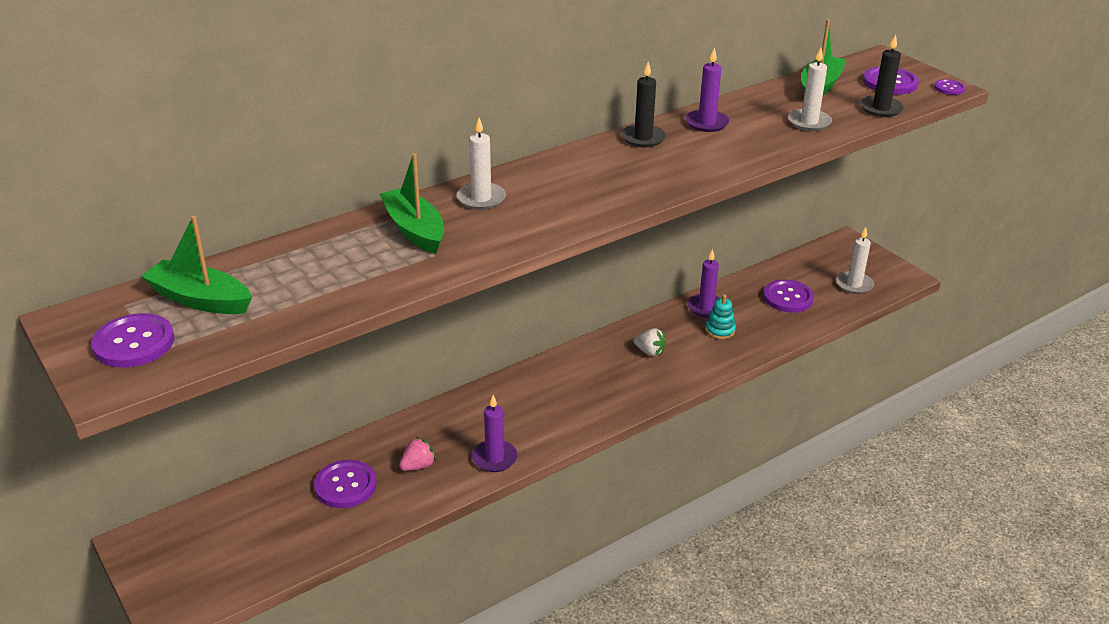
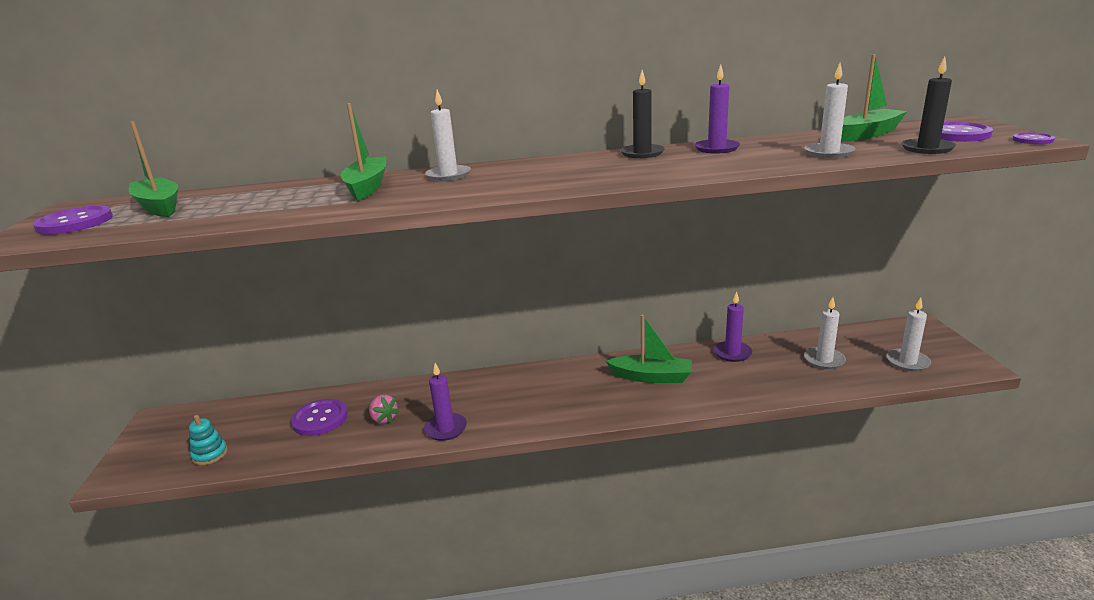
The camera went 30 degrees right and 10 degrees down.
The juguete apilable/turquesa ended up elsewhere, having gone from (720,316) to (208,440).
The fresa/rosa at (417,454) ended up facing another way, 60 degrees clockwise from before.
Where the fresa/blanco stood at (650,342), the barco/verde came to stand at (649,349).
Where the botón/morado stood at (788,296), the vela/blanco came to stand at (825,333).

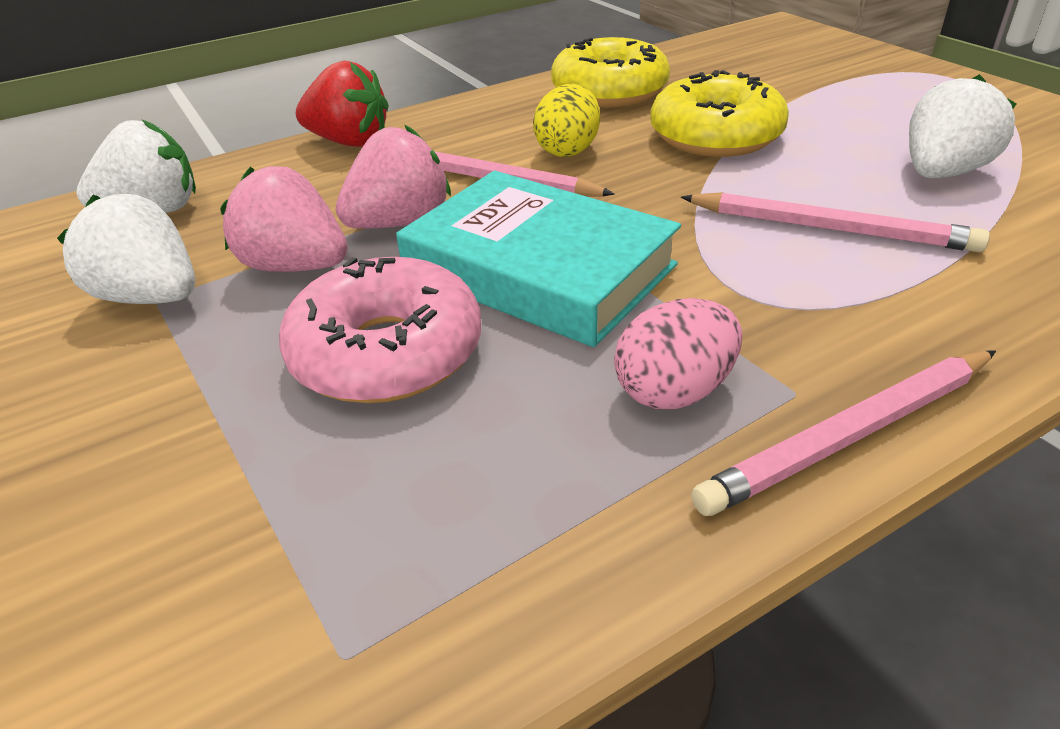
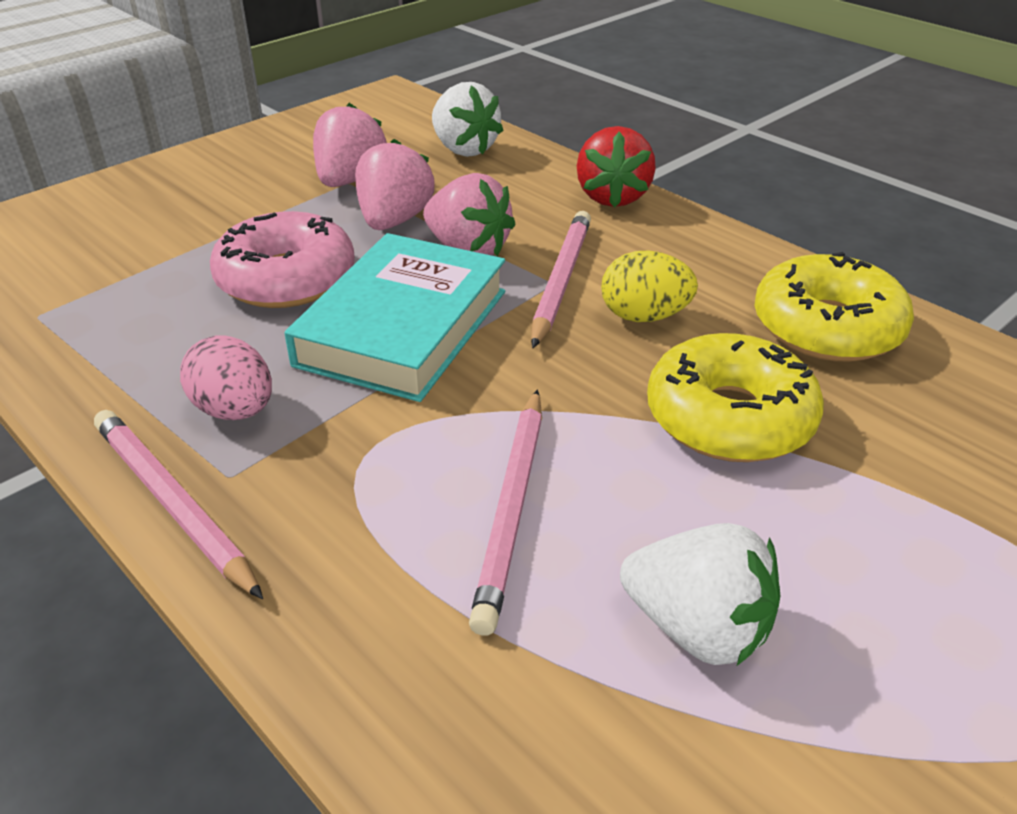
The camera went 75 degrees right and 0 degrees up.
What was the fresa/blanco at (126,249) turned into the fresa/rosa at (350,145).

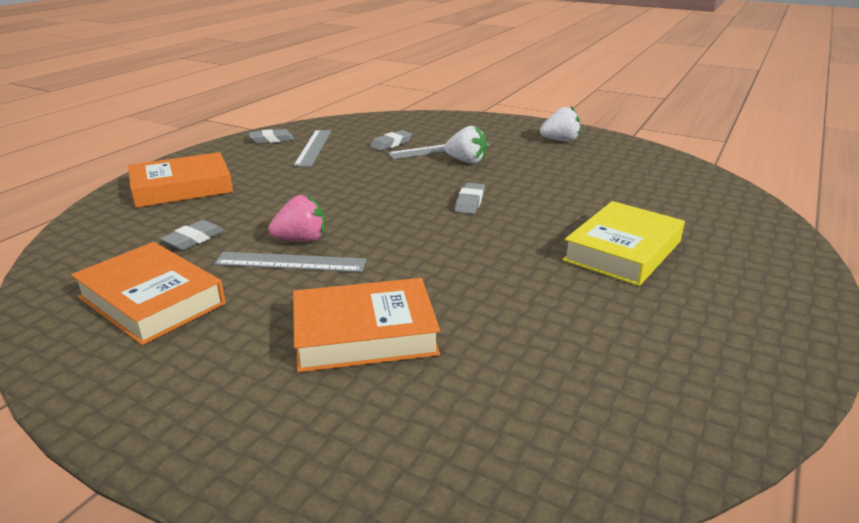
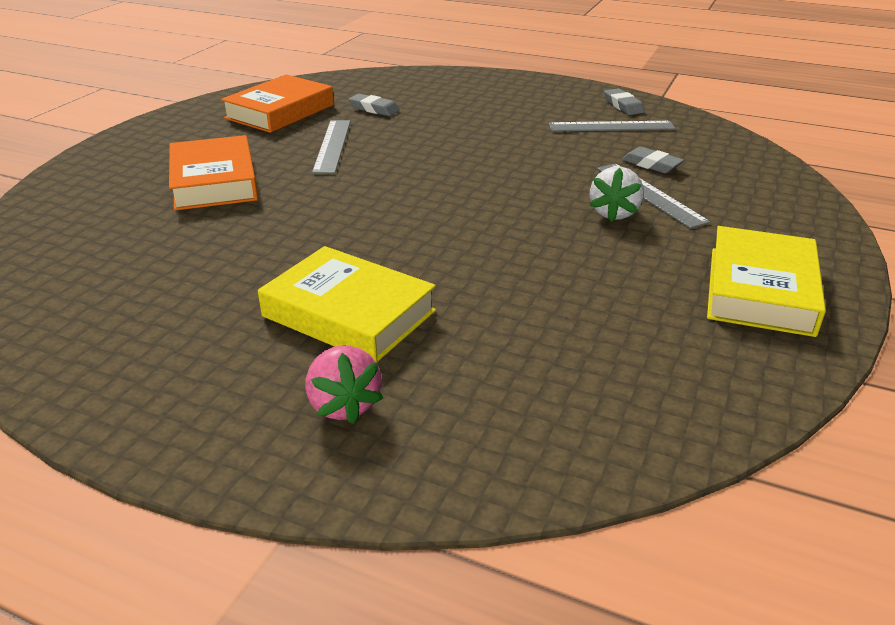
The camera went 85 degrees right and 5 degrees up.
The fresa/rosa ended up elsewhere, having gone from (296,218) to (344,384).
Where the fresa/blanco stood at (560,123), the libro/amarillo came to stand at (766,281).
The second view lost the libro/naranja at (180,180).
The second view lost the goma de borrar/gris at (470,198).

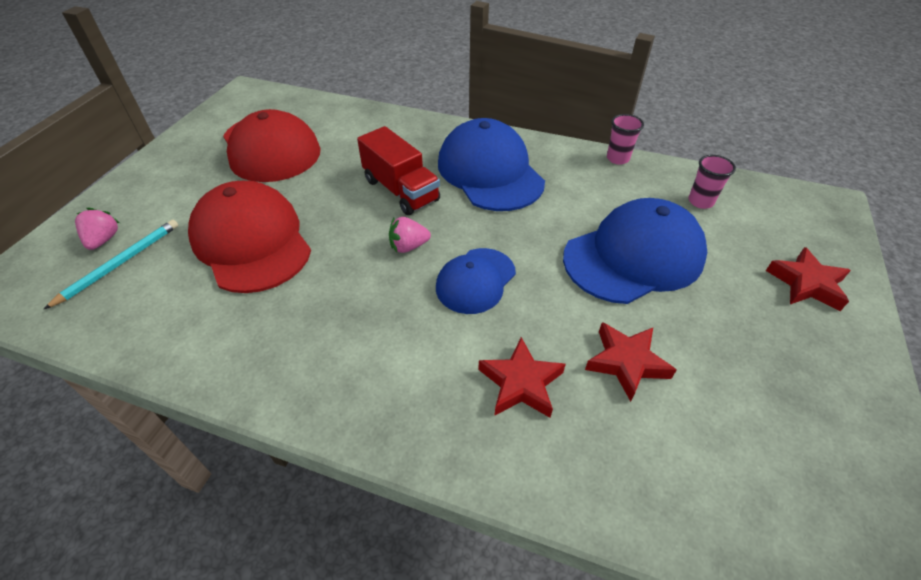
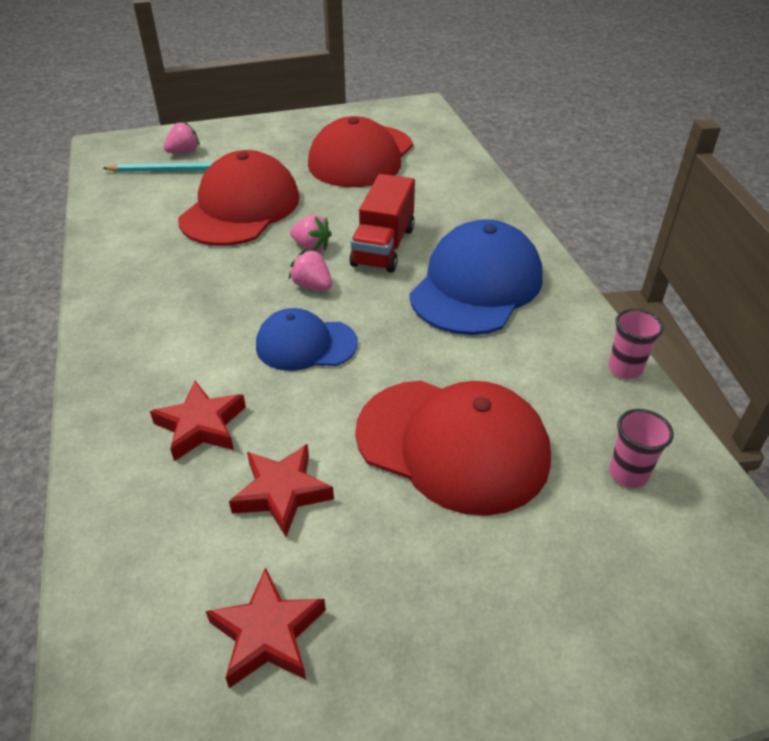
The camera went 55 degrees right and 5 degrees down.
The estrella/rojo ended up elsewhere, having gone from (808,279) to (266,627).
The second view gained the fresa/rosa at (311,233).
What was the gorra/azul at (635,251) turned into the gorra/rojo at (453,448).

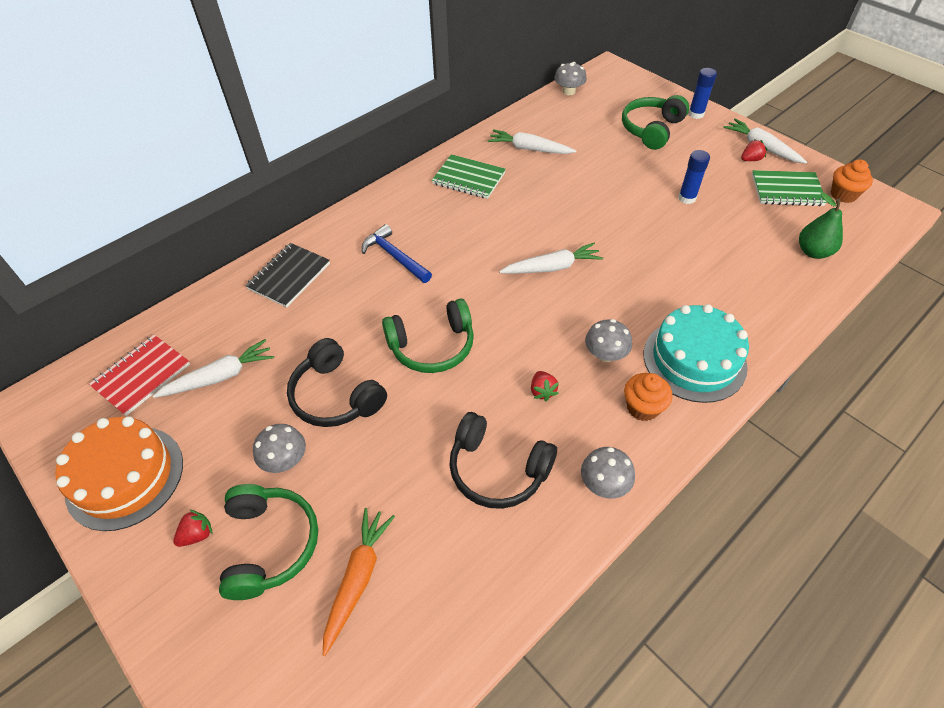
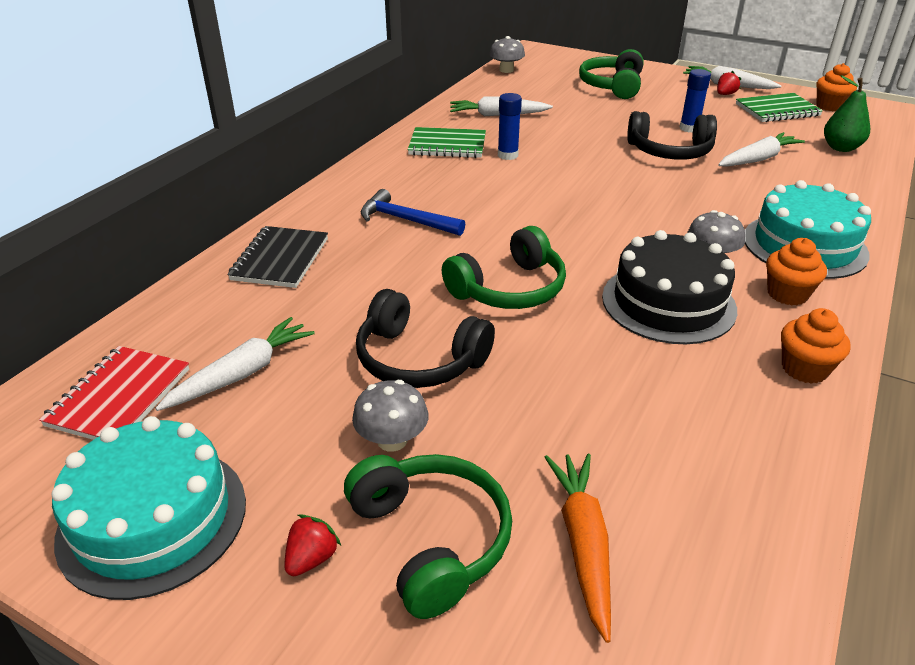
The camera went 20 degrees left and 15 degrees down.
What was the tarta/naranja at (119,473) turned into the tarta/turquesa at (148,508).
The barra de pegamento/azul ended up elsewhere, having gone from (702,93) to (510,126).
Where the fresa/rojo stood at (545,386), the tarta/negro came to stand at (669,287).
The auriculares/negro ended up elsewhere, having gone from (503,460) to (672,135).
The zanahoria/blanco ended up elsewhere, having gone from (551,258) to (761,149).
Where the seta/gris stood at (608,473), the magdalena/naranja came to stand at (816,346).

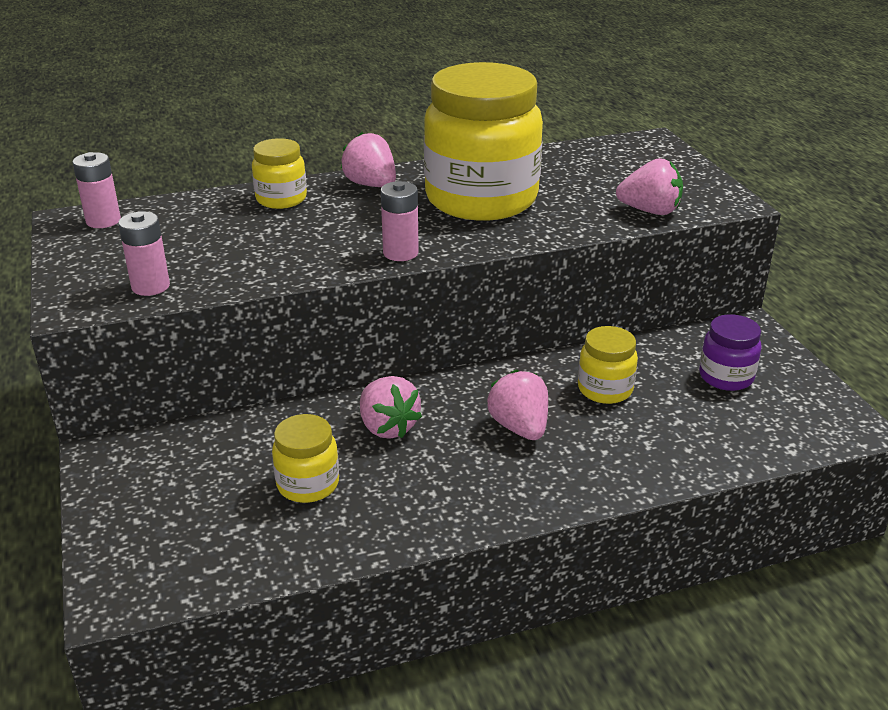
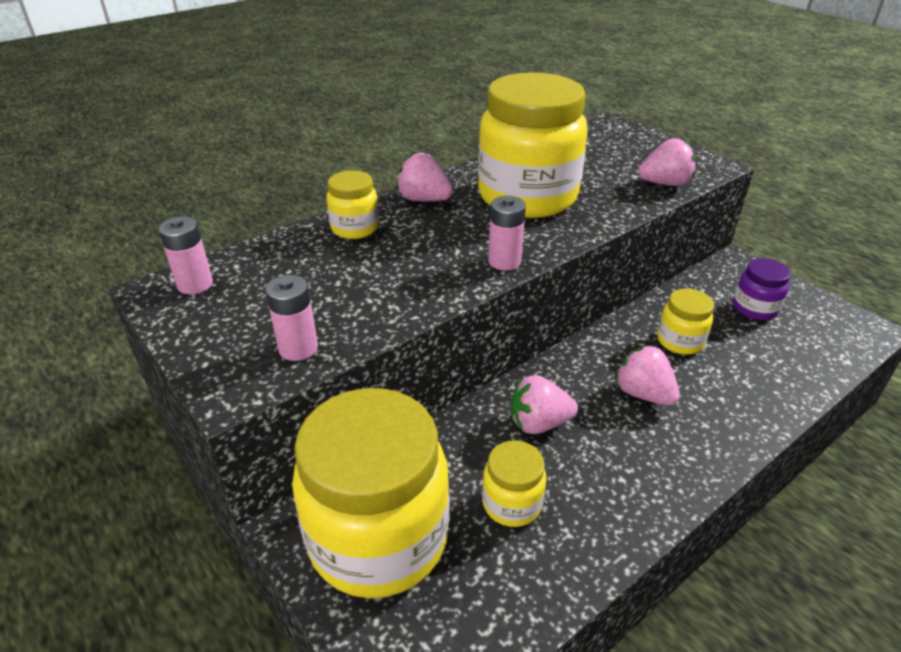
The camera went 20 degrees left and 5 degrees up.
The second view gained the tarro/amarillo at (371,493).
The fresa/rosa at (391,407) ended up facing another way, 135 degrees clockwise from before.

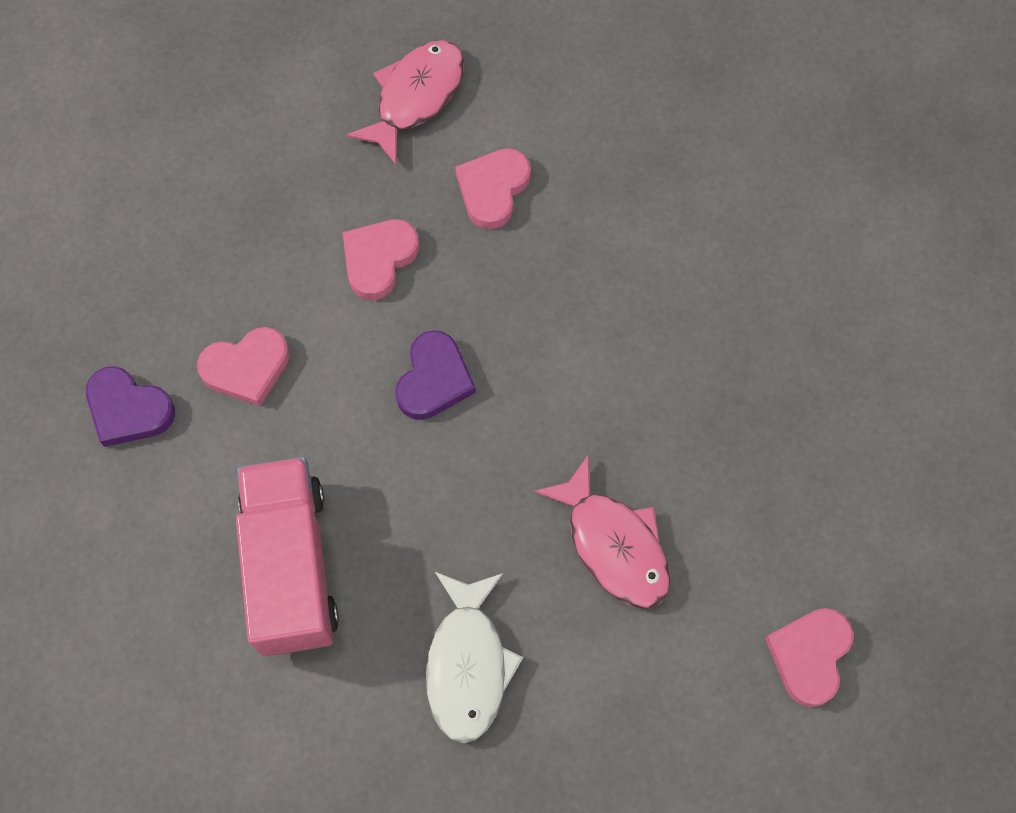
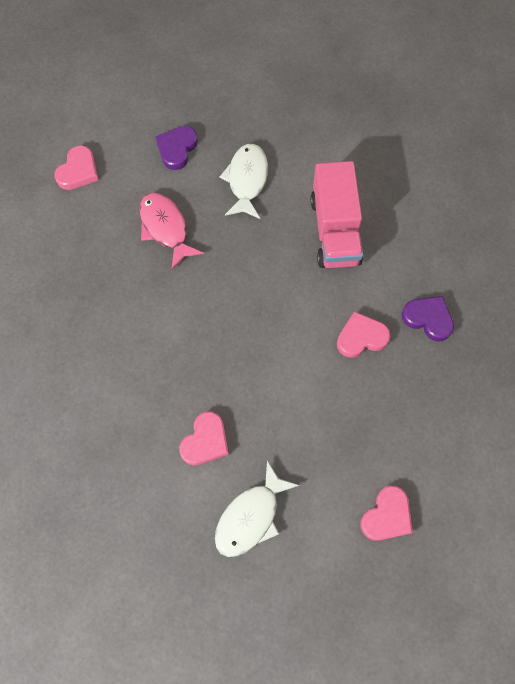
The camera went 175 degrees left and 0 degrees up.
The corazón/morado ended up elsewhere, having gone from (435,375) to (176,148).
What was the pez/rosa at (405,102) turned into the pez/blanco at (257,509).
The corazón/rosa ended up elsewhere, having gone from (381,259) to (387,513).

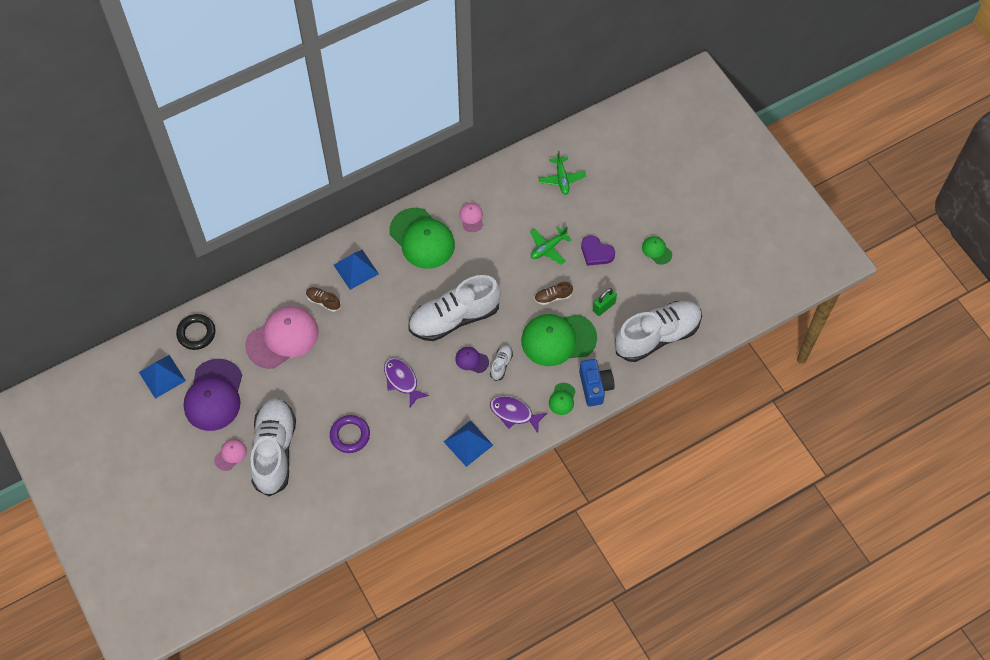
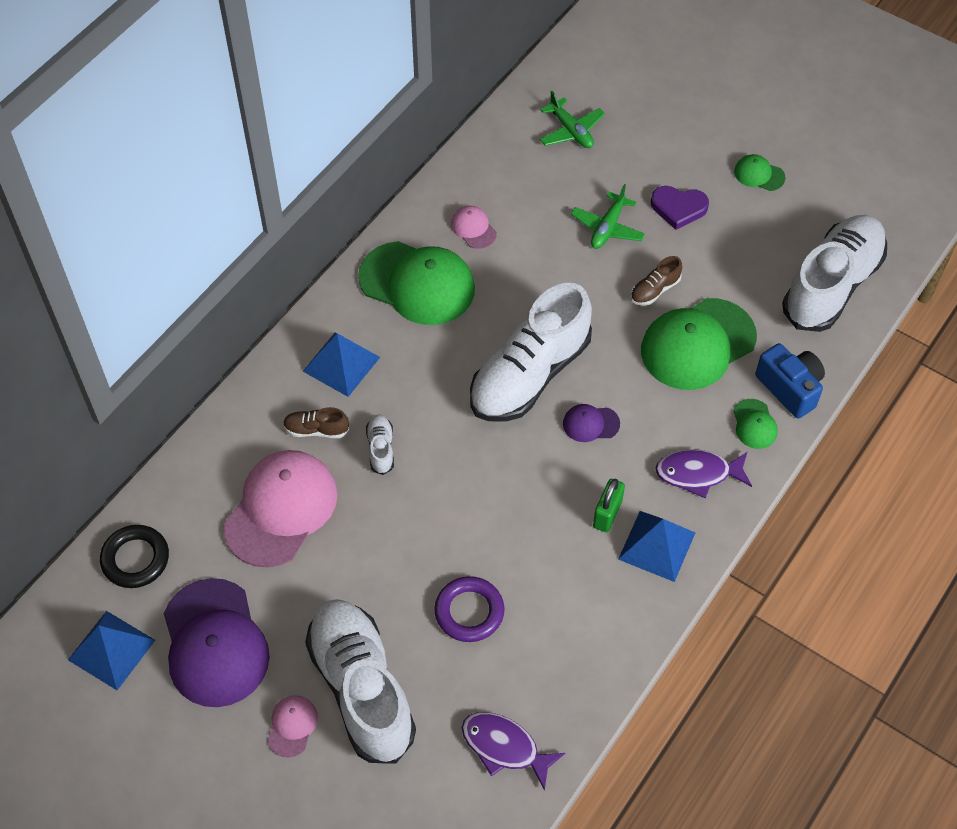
The camera went 25 degrees left and 5 degrees down.
The zapato/blanco ended up elsewhere, having gone from (501,363) to (380,444).
The pez/morado ended up elsewhere, having gone from (406,382) to (513,751).
The candado/verde ended up elsewhere, having gone from (605,302) to (609,505).

